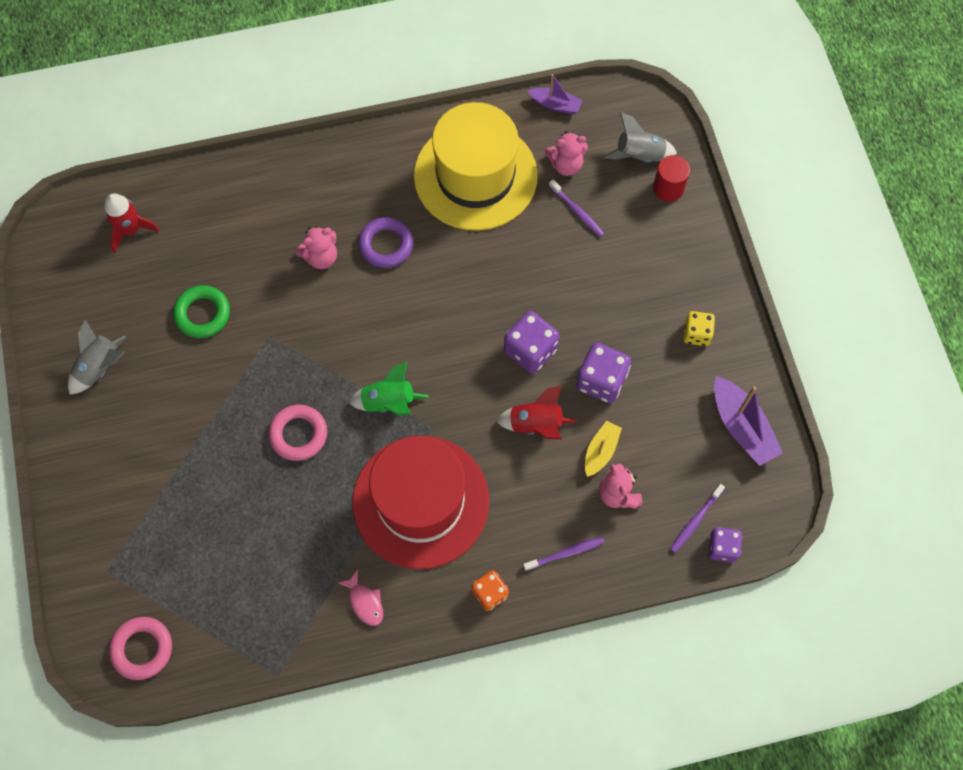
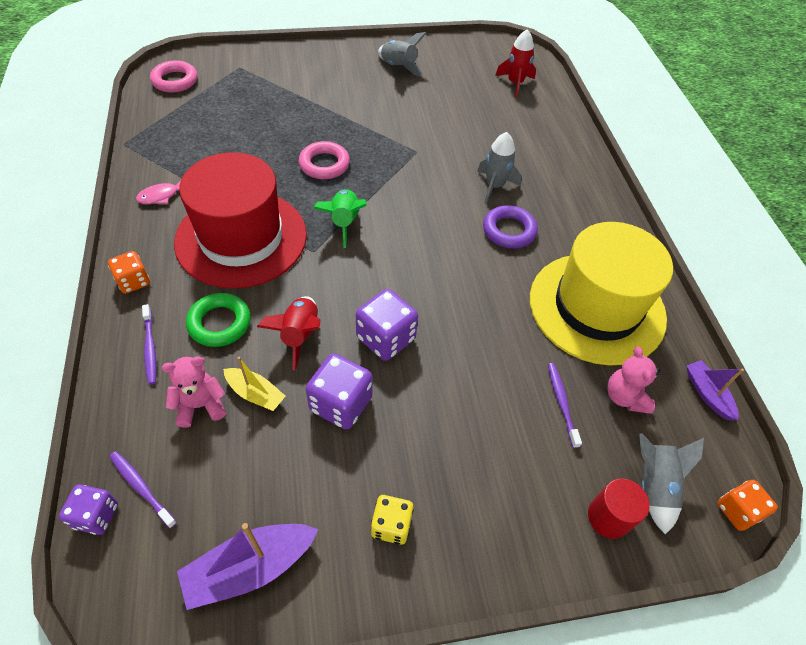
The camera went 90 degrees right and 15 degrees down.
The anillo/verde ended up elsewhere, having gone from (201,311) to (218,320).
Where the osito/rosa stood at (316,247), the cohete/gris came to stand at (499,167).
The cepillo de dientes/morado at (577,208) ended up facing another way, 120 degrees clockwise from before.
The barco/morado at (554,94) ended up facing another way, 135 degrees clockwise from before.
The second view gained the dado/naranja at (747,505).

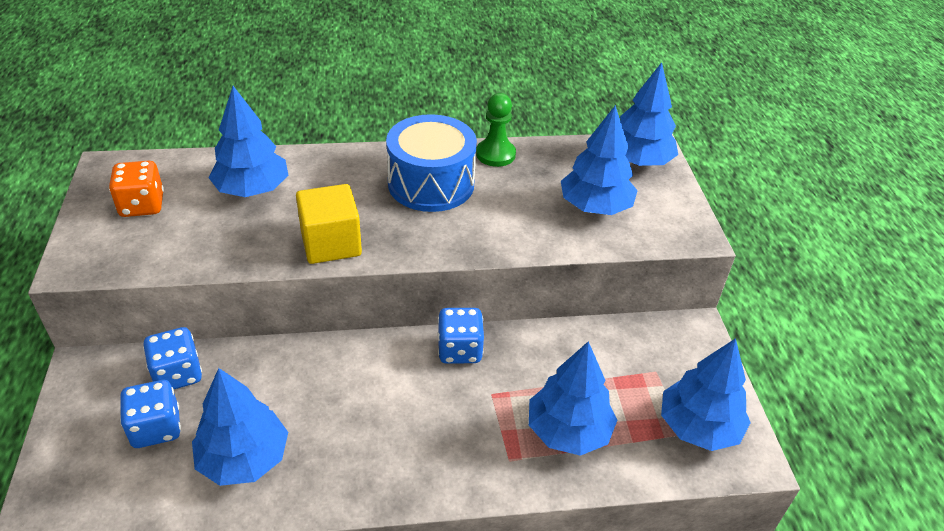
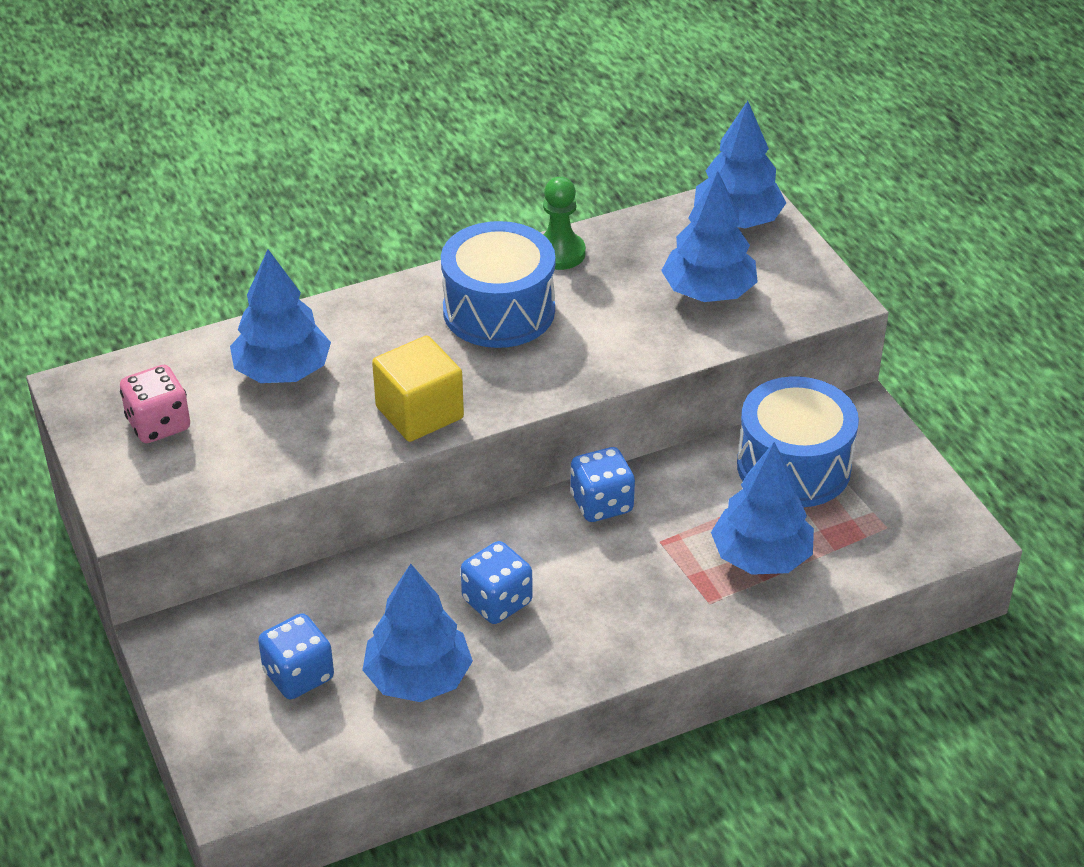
The camera went 15 degrees left and 0 degrees up.
What was the dado/naranja at (136,189) turned into the dado/rosa at (155,404).
The dado/azul ended up elsewhere, having gone from (172,358) to (496,582).
The second view gained the tambor/azul at (798,441).
The second view lost the árbol/azul at (706,394).

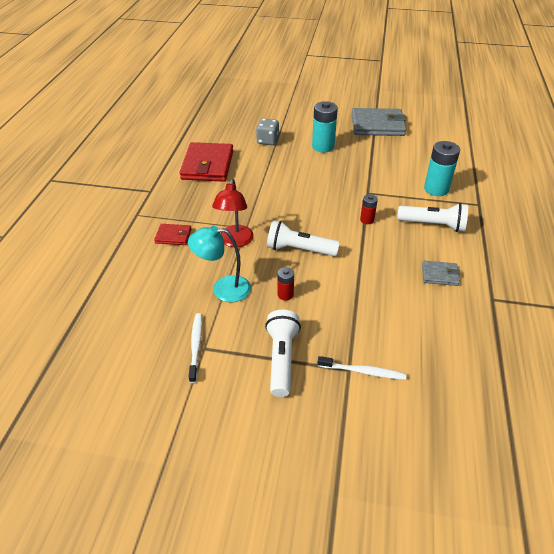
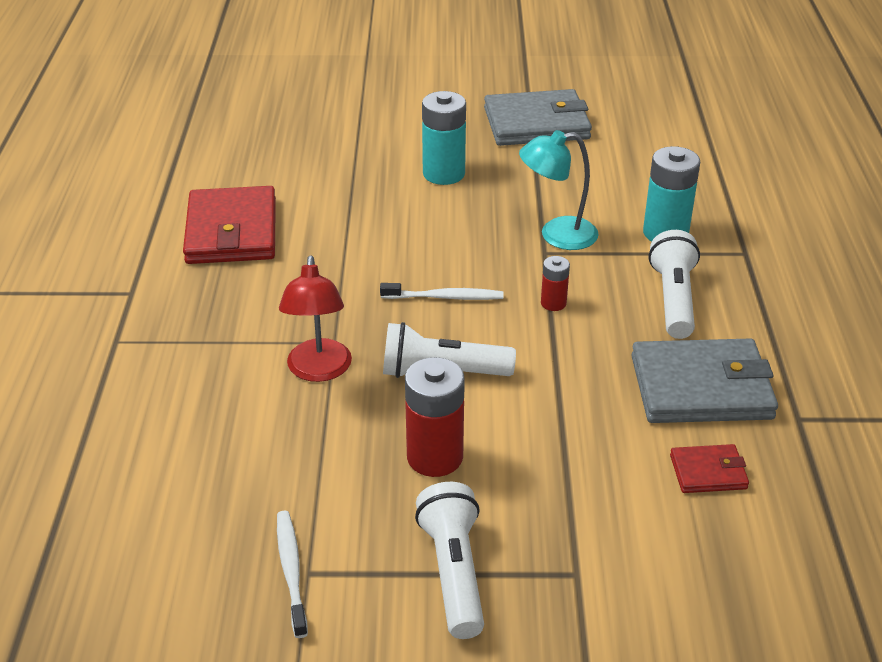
The camera went 10 degrees left and 5 degrees down.
The cepillo de dientes/blanco ended up elsewhere, having gone from (361,368) to (441,291).
The size of the pila/rojo at (285,284) changed by a factor of 1.89.
The lámpara/turquesa ended up elsewhere, having gone from (219,264) to (559,190).
The size of the cartera/gris at (441,273) changed by a factor of 2.04.
The lámpara de mano/blanco at (432,217) ended up facing another way, 90 degrees counterclockwise from before.
The cartera/rojo ended up elsewhere, having gone from (172,234) to (709,468).
The second view lost the dado/gris at (267,131).

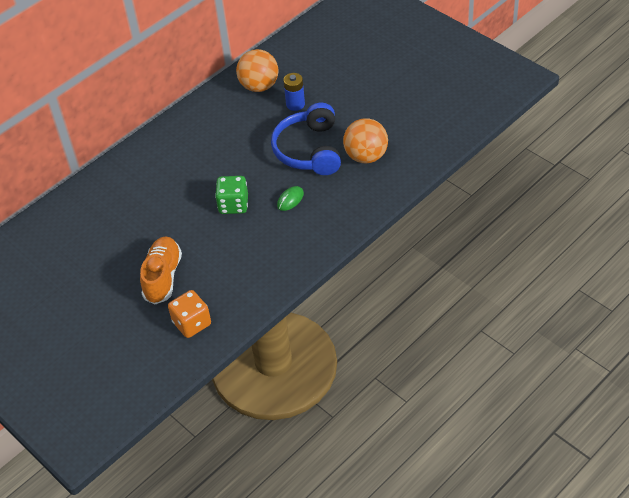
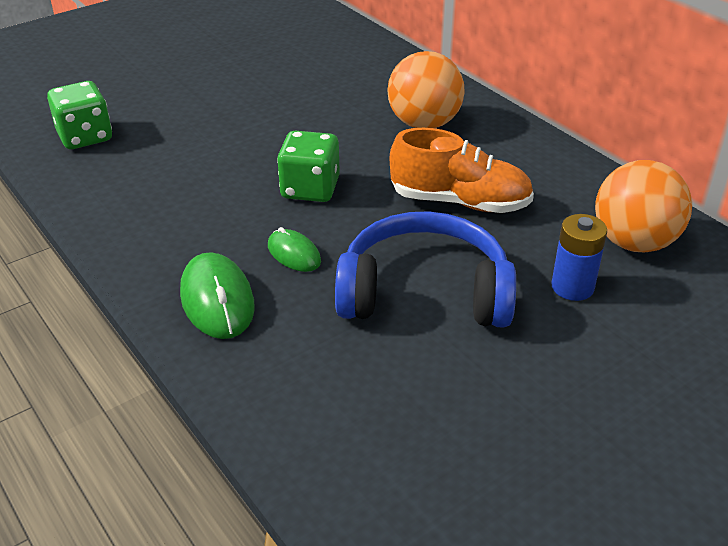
The camera went 95 degrees right and 10 degrees down.
What was the dado/naranja at (189,314) turned into the dado/verde at (79,115).
The second view gained the ratón/verde at (217,295).
The pelota/naranja ended up elsewhere, having gone from (365,140) to (426,89).
The zapato/naranja ended up elsewhere, having gone from (161,270) to (461,170).

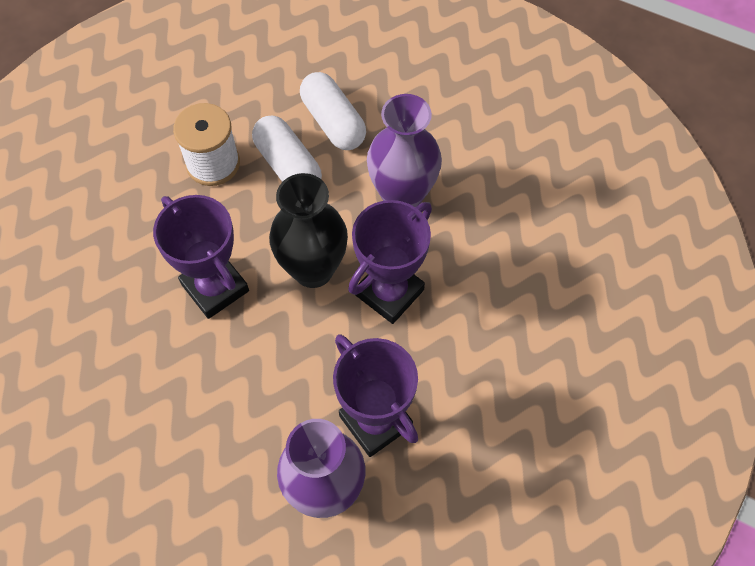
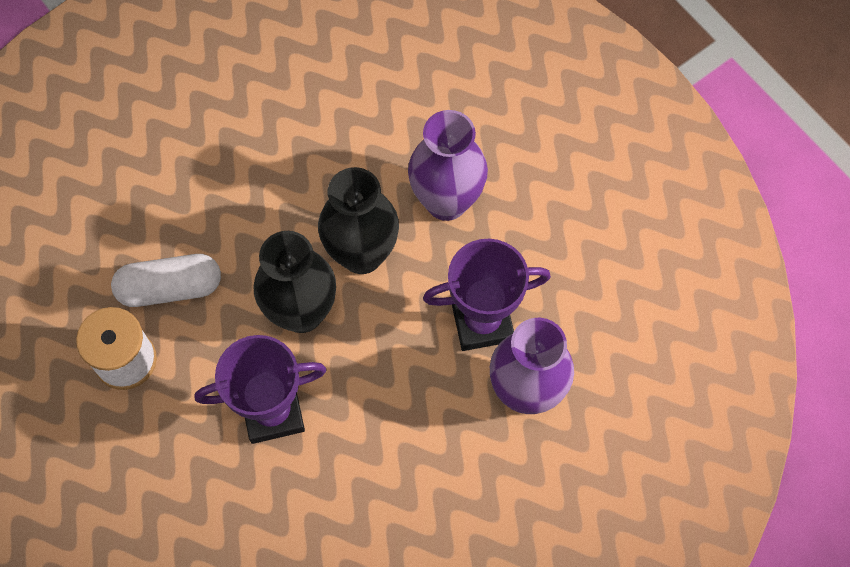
The camera went 65 degrees left and 5 degrees up.
Where the trofeo/morado stood at (390,262), the florero/negro came to stand at (358,220).
The florero/morado ended up elsewhere, having gone from (404,150) to (448,165).
The second view lost the cápsula/blanco at (333,111).

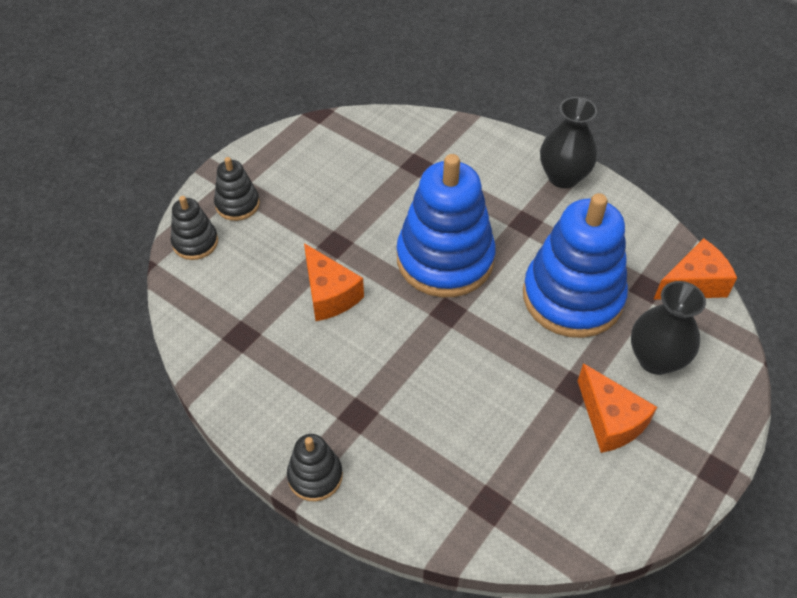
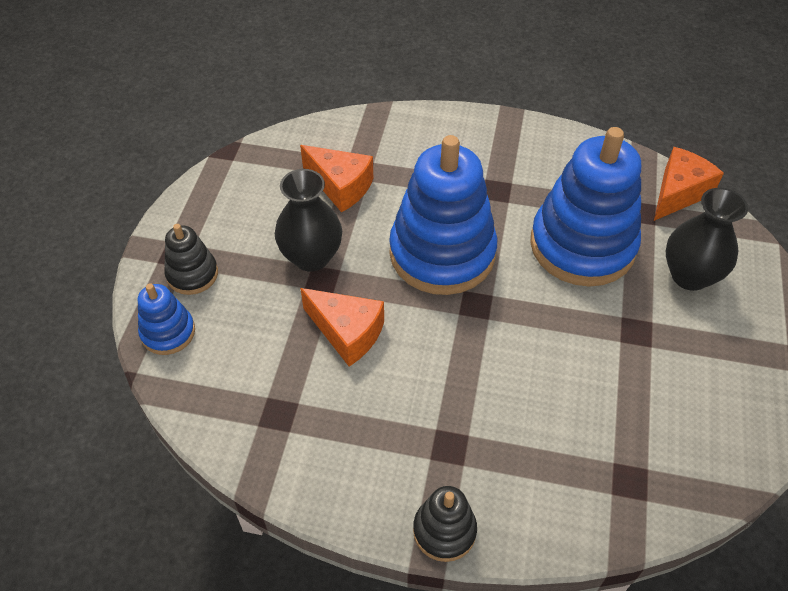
The camera went 25 degrees left and 0 degrees up.
What was the juguete apilable/negro at (194,228) turned into the juguete apilable/azul at (166,319).
The florero/negro ended up elsewhere, having gone from (569,142) to (308,220).
The queso/naranja ended up elsewhere, having gone from (617,408) to (336,178).

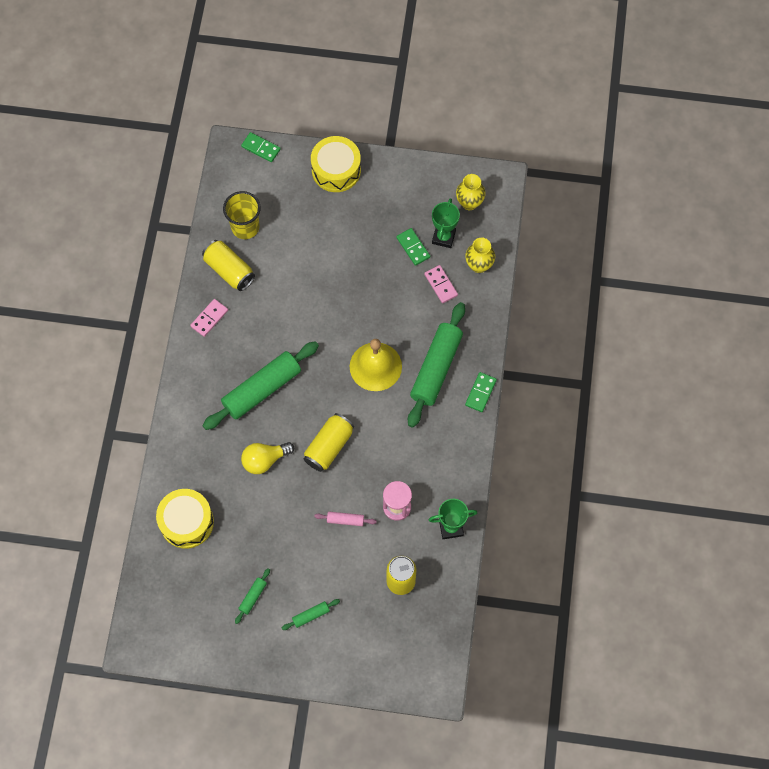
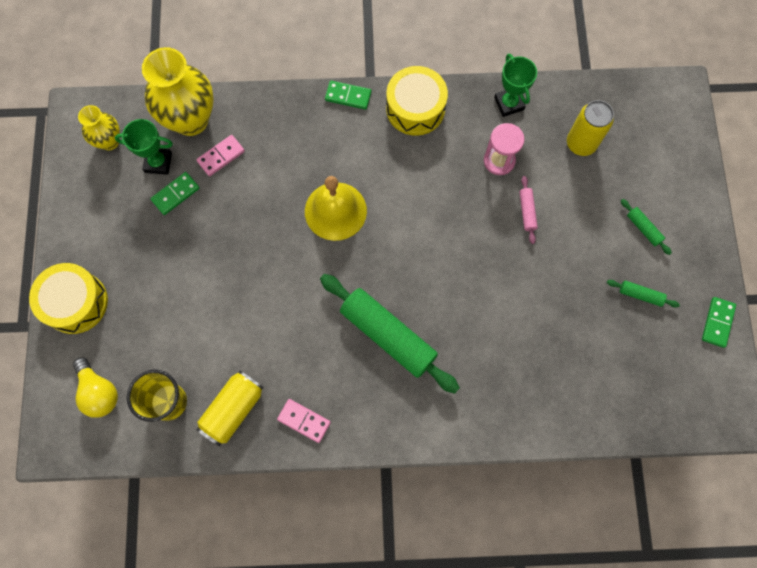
The camera went 100 degrees left and 5 degrees up.
The bombilla/amarillo ended up elsewhere, having gone from (267,458) to (95,387).
The size of the florero/amarillo at (480,255) changed by a factor of 1.83.
The tambor/amarillo ended up elsewhere, having gone from (185,519) to (417,101).
The ficha de dominó/verde ended up elsewhere, having gone from (261,147) to (719,322).
The second view lost the lata/amarillo at (329,442).
The second view lost the rodillo/verde at (436,365).

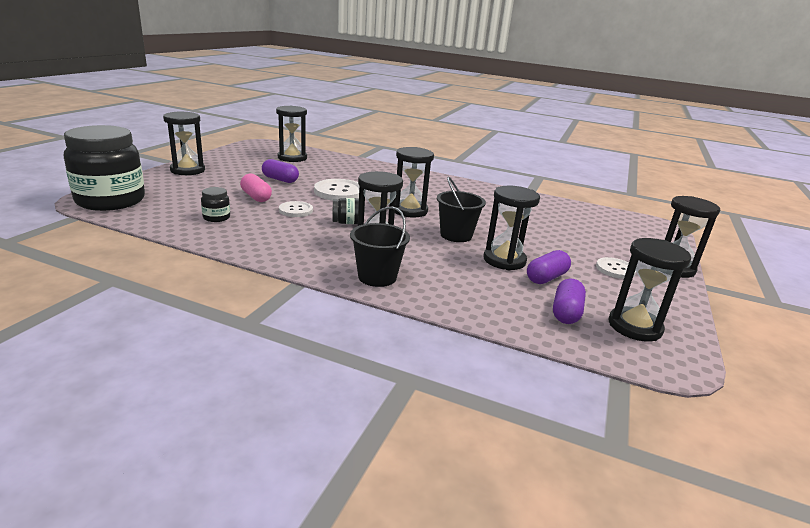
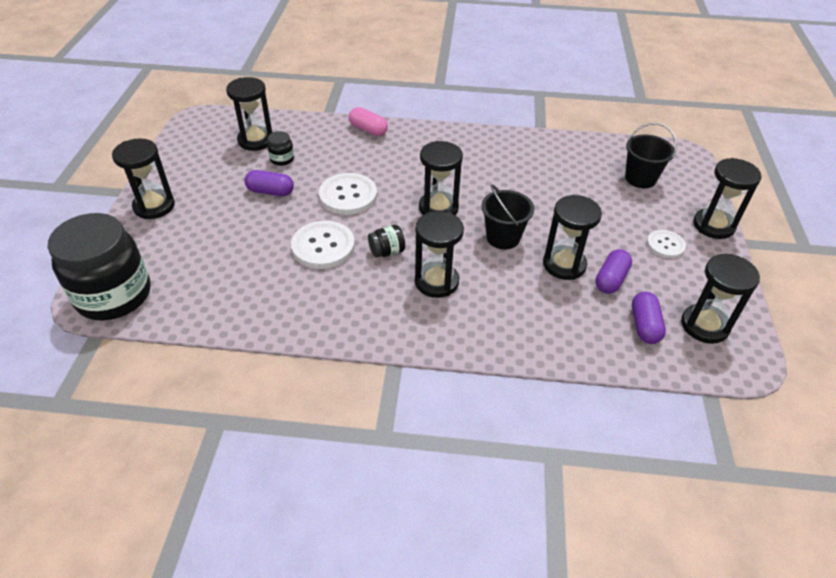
The camera went 15 degrees left and 20 degrees up.
The tarro/negro ended up elsewhere, having gone from (215,204) to (280,148).
The size of the botón/blanco at (296,209) changed by a factor of 1.66.
The cápsula/rosa ended up elsewhere, having gone from (256,188) to (368,121).
The balde/negro ended up elsewhere, having gone from (380,246) to (651,155).

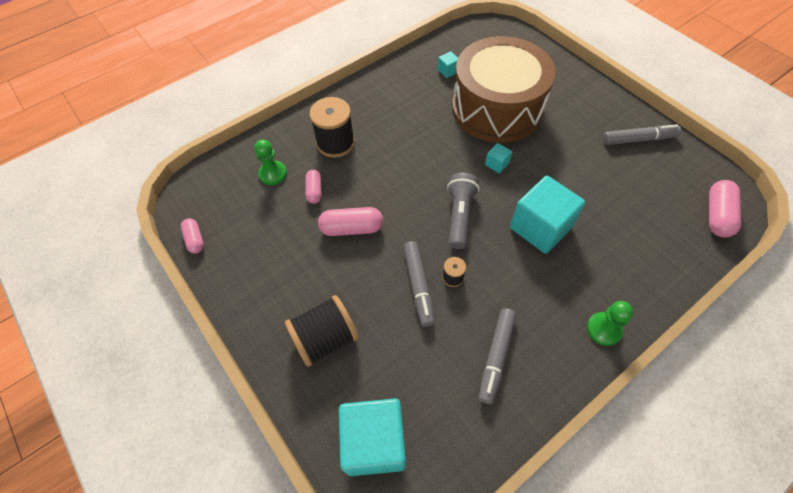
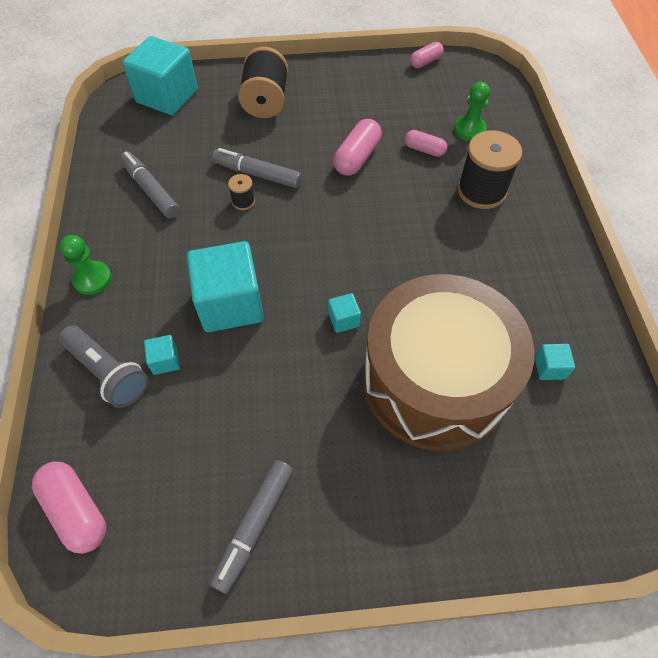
The camera went 120 degrees right and 0 degrees up.
The lámpara de mano/gris ended up elsewhere, having gone from (463,211) to (103,367).
The second view gained the cubo/turquesa at (162,355).
The cápsula/rosa at (192,236) ended up facing another way, 45 degrees counterclockwise from before.

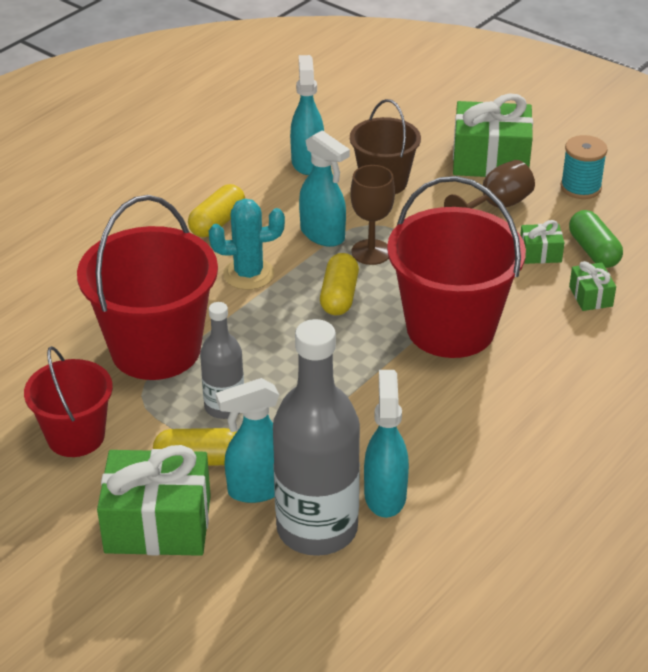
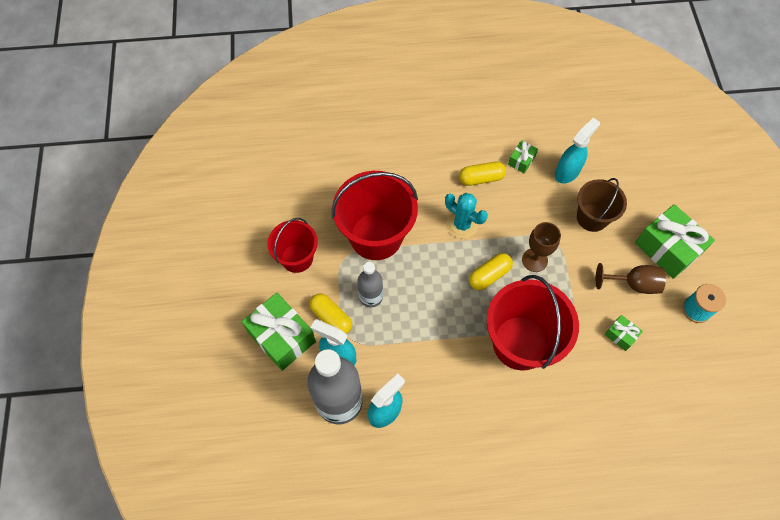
The camera went 45 degrees right and 25 degrees up.
The regalo/verde ended up elsewhere, having gone from (592,286) to (523,156).
The second view lost the pulverizador/turquesa at (324,188).
The second view lost the cápsula/verde at (596,239).

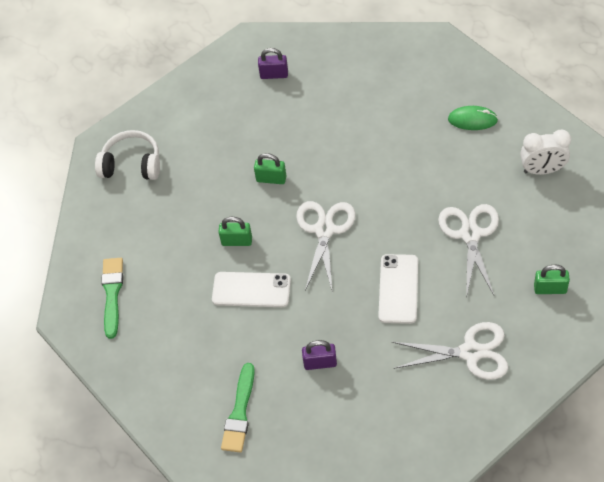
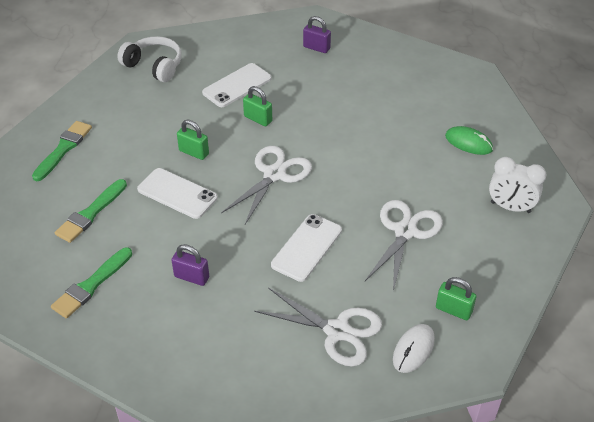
The camera went 20 degrees right and 10 degrees down.
The second view gained the pincel/verde at (91,211).
The second view gained the móvil/blanco at (237,85).
The second view gained the ratón/blanco at (414,348).

